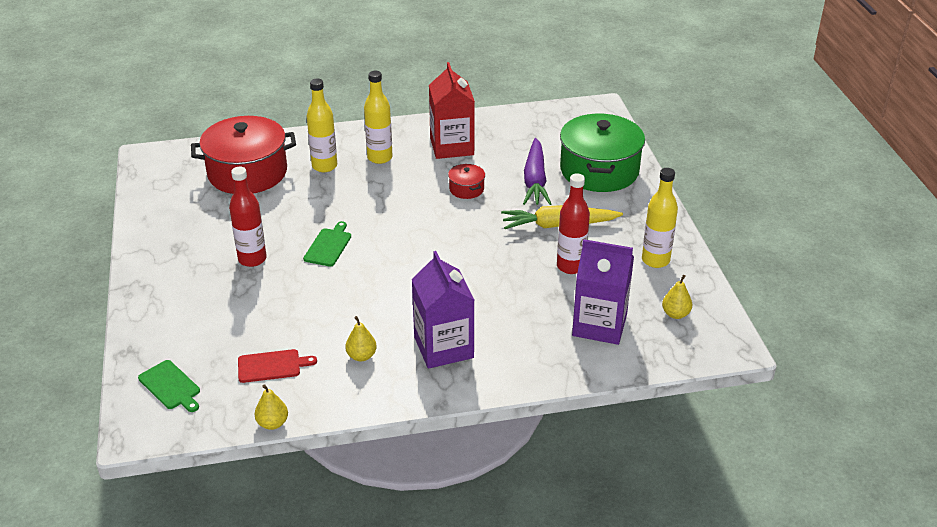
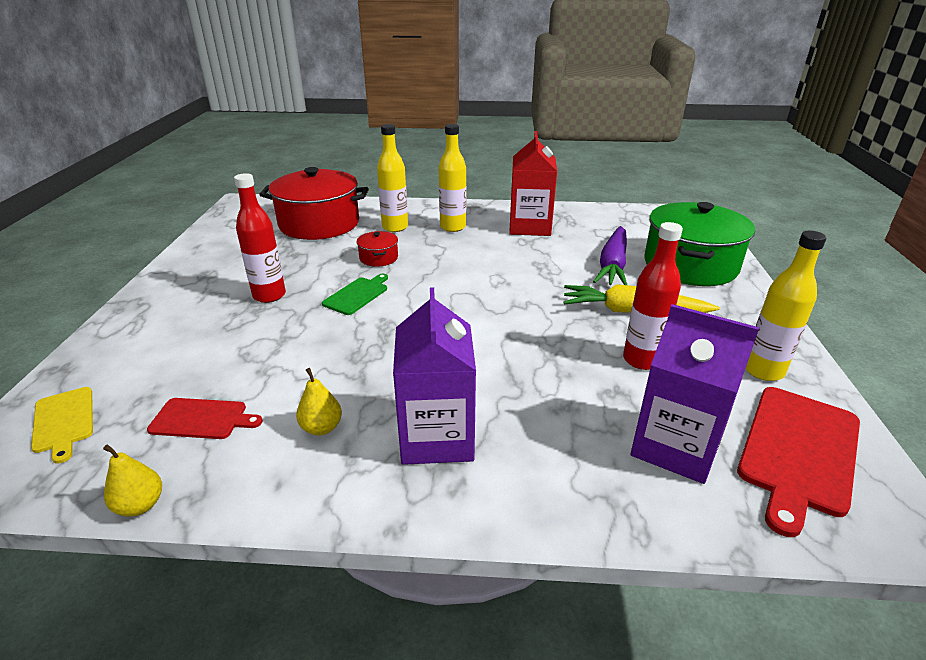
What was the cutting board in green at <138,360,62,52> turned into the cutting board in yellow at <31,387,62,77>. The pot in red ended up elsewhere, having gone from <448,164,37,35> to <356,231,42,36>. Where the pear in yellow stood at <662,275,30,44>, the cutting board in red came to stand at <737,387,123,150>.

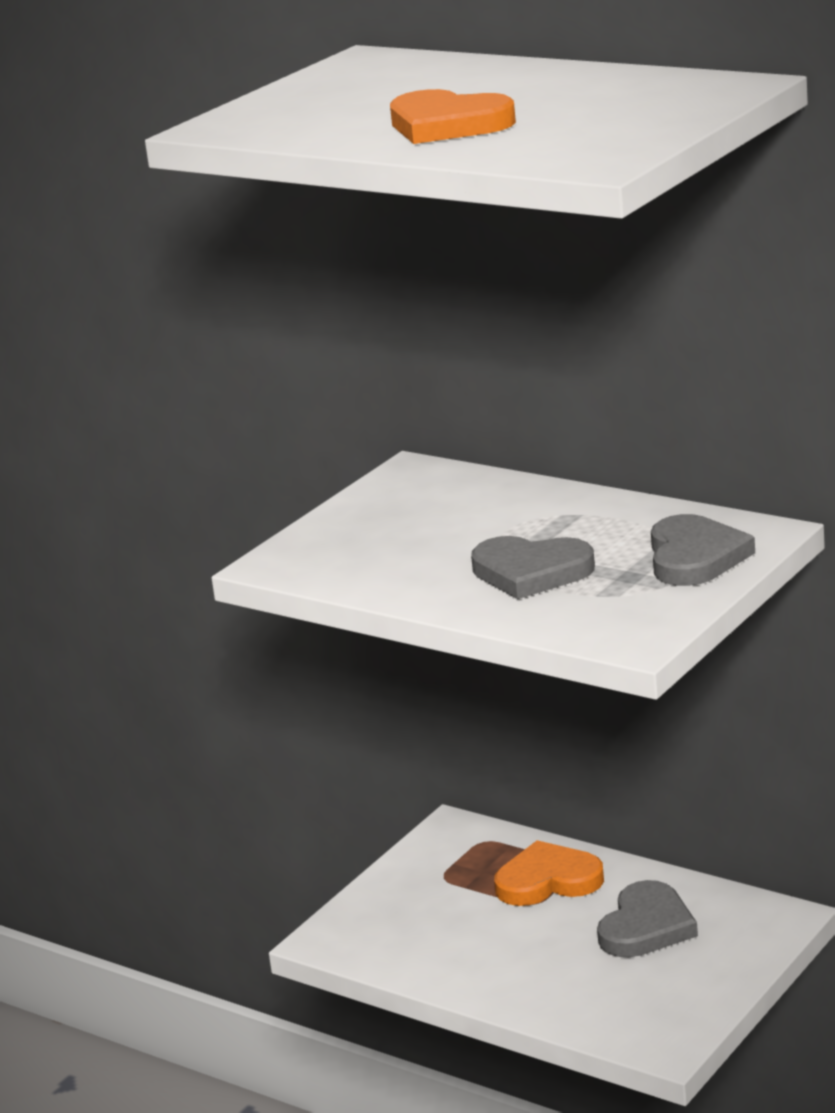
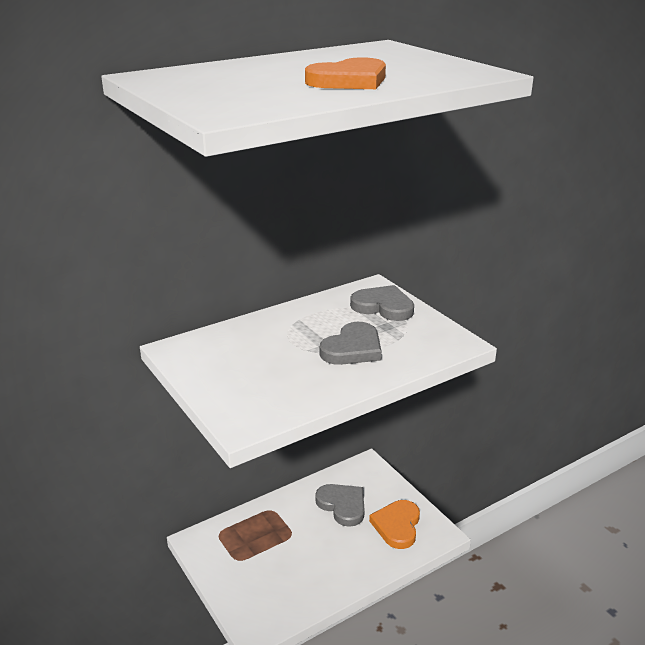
The heart in orange ended up elsewhere, having gone from <494,840,110,66> to <369,500,51,49>.

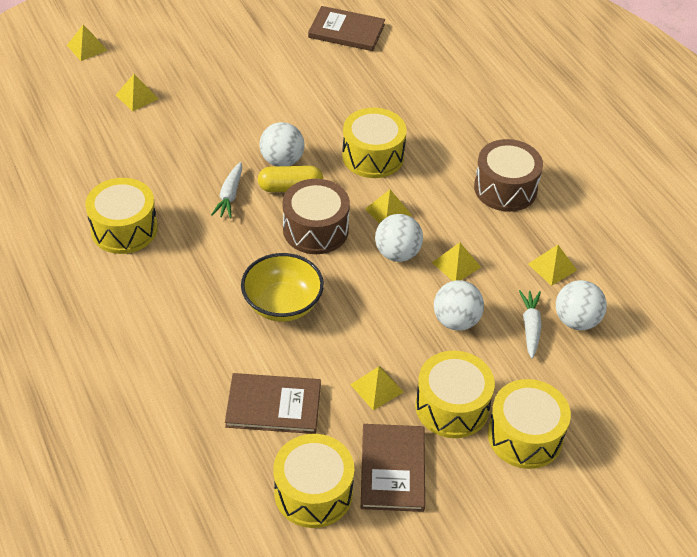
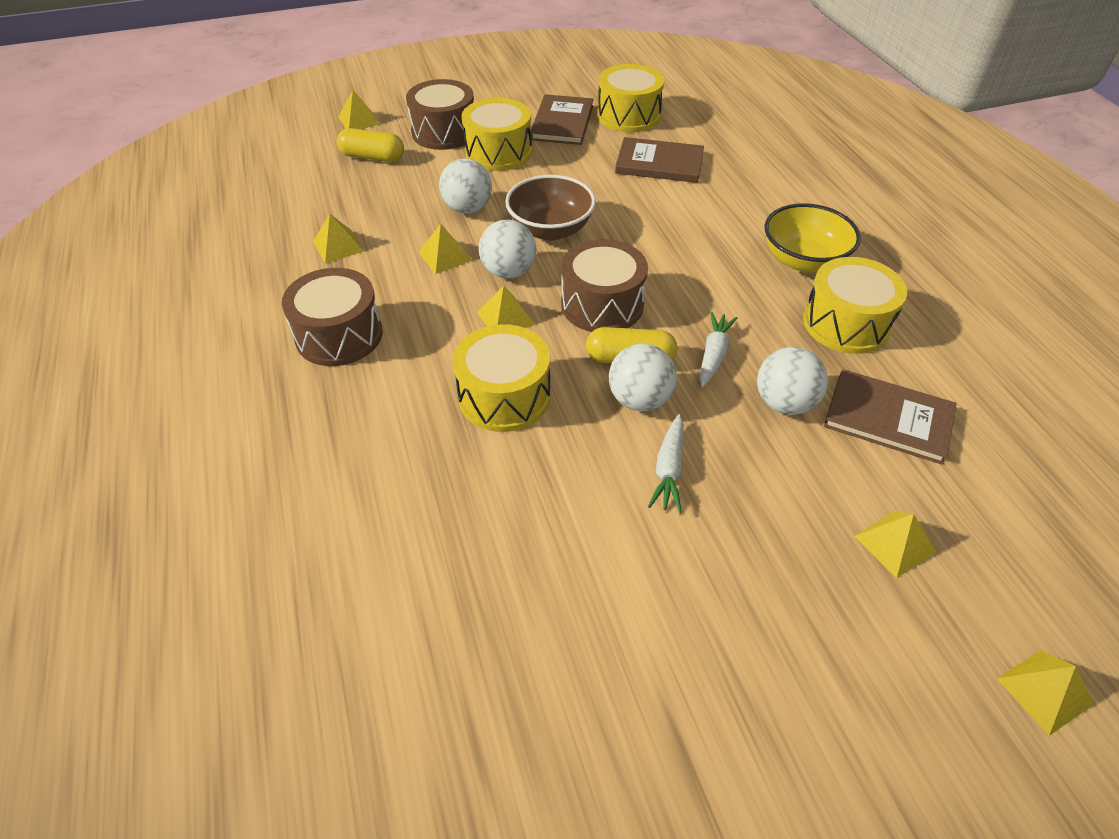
The second view gained the capsule in yellow at <337,128,67,34>. The pyramid in yellow ended up elsewhere, having gone from <350,366,53,45> to <338,90,42,39>. What was the drum in yellow at <488,379,83,90> turned into the drum in brown at <406,79,68,71>. The second view gained the bowl in brown at <505,175,91,66>. The carrot in white ended up elsewhere, having gone from <519,290,23,69> to <648,414,36,99>. The ball in white ended up elsewhere, having gone from <556,280,51,50> to <757,347,71,68>. The bowl in yellow ended up elsewhere, having gone from <241,253,83,69> to <765,203,96,70>. The book in brown ended up elsewhere, having gone from <308,6,77,45> to <824,369,133,96>.

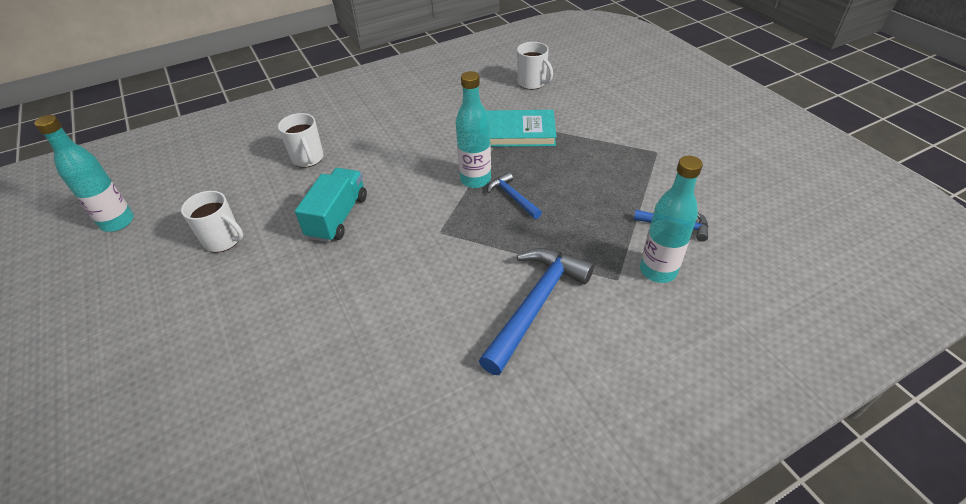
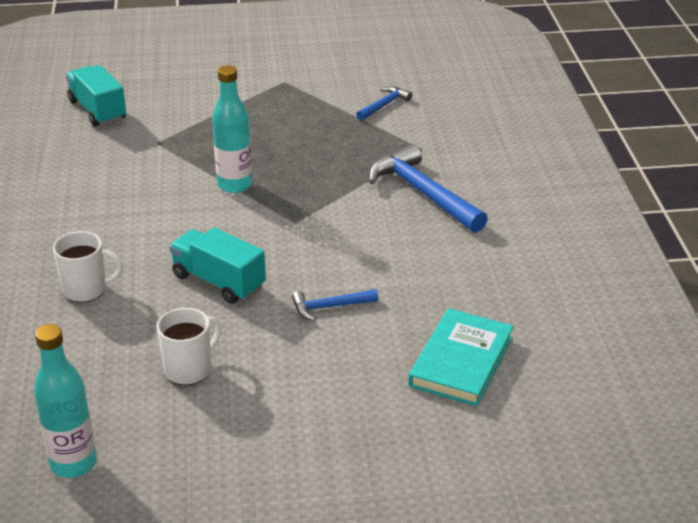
Where the mug in white stood at <517,42,36,48>, the truck in turquoise came to stand at <66,65,60,62>. The hammer in blue ended up elsewhere, having gone from <488,172,54,47> to <292,289,86,32>. The book in turquoise ended up elsewhere, having gone from <486,110,71,37> to <408,308,106,98>. The second view lost the bottle in turquoise at <640,156,63,127>.

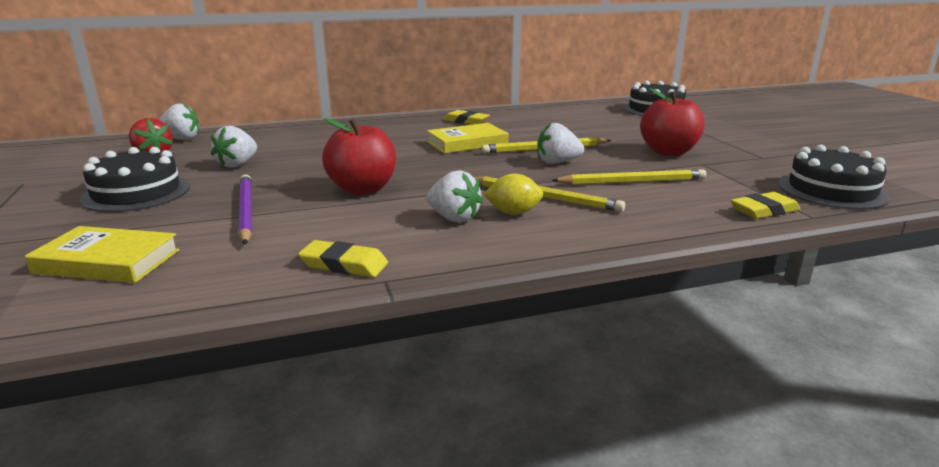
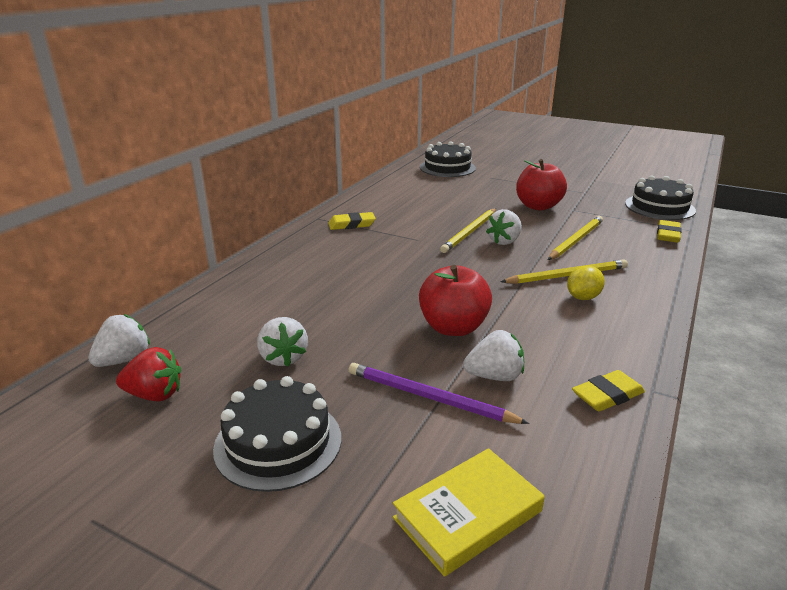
The strawberry in white ended up elsewhere, having gone from <427,170,56,53> to <463,330,61,51>. The second view lost the book in yellow at <427,123,81,31>.

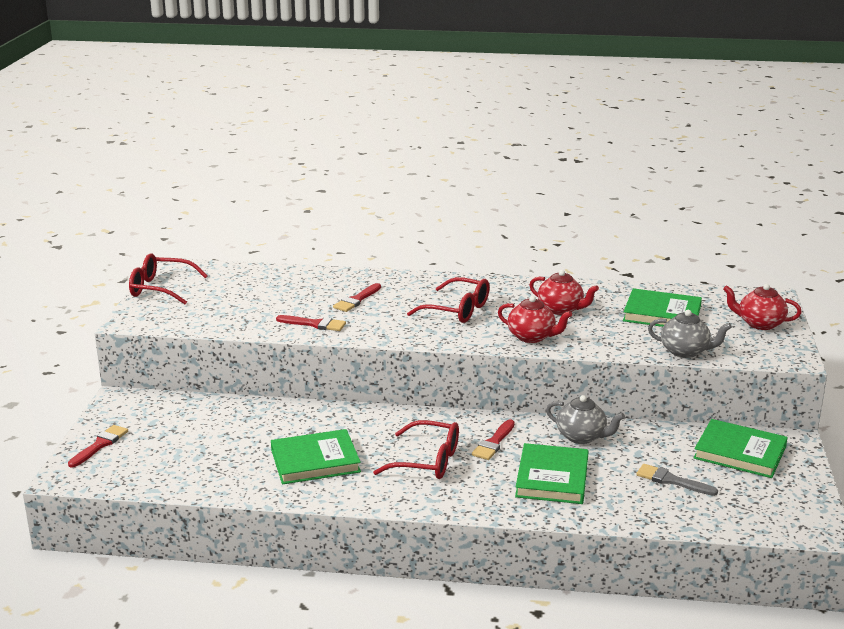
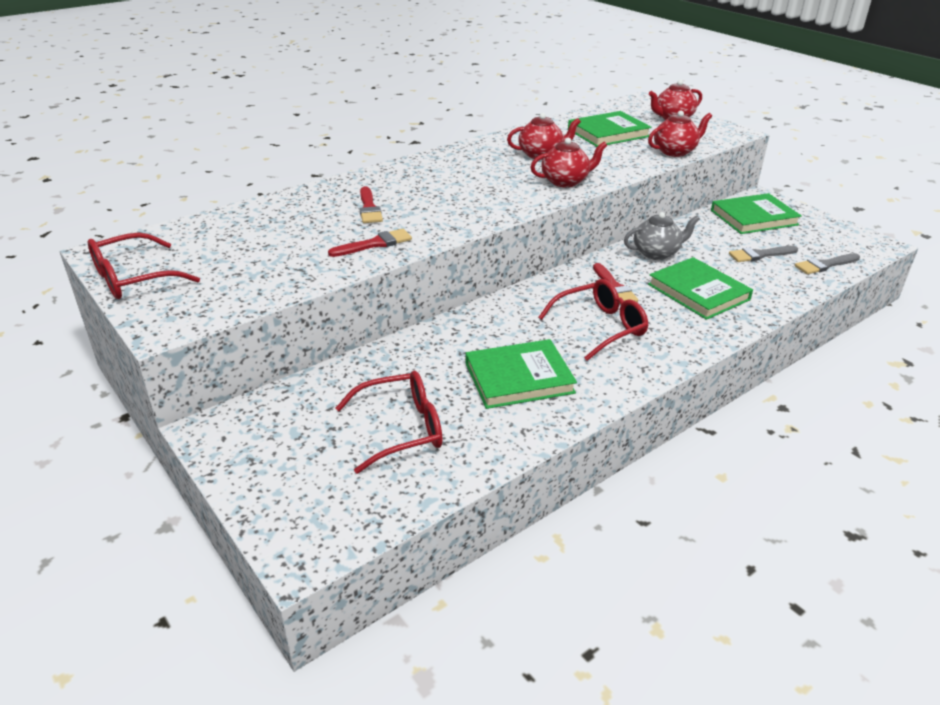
The glasses in red ended up elsewhere, having gone from <407,277,83,46> to <336,371,107,103>. The book in green at <271,429,90,55> ended up facing another way, 45 degrees clockwise from before. What was the teapot in grey at <648,310,84,48> turned into the teapot in red at <648,110,64,47>. The second view gained the brush in grey at <795,253,65,21>. The second view lost the brush in red at <68,425,60,43>.

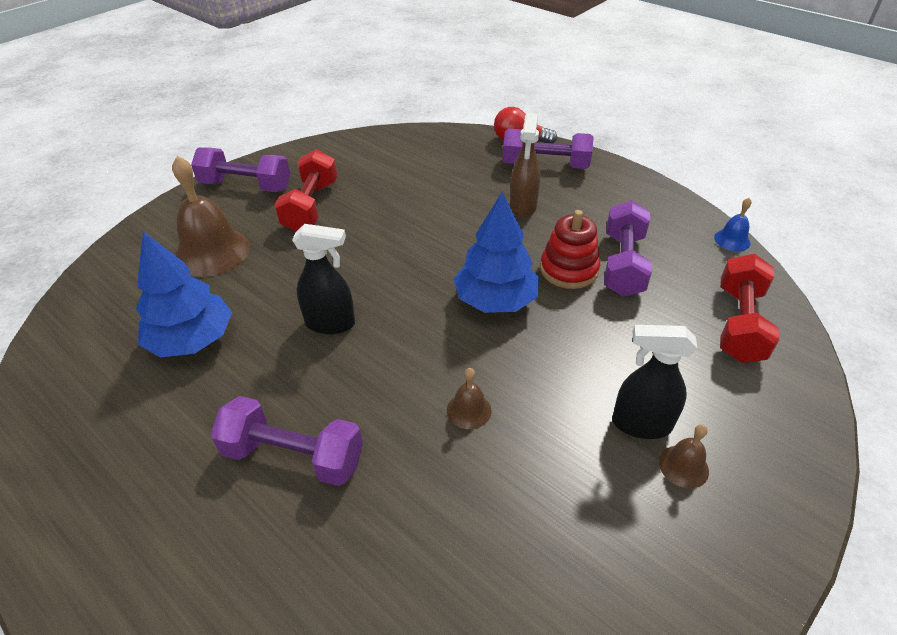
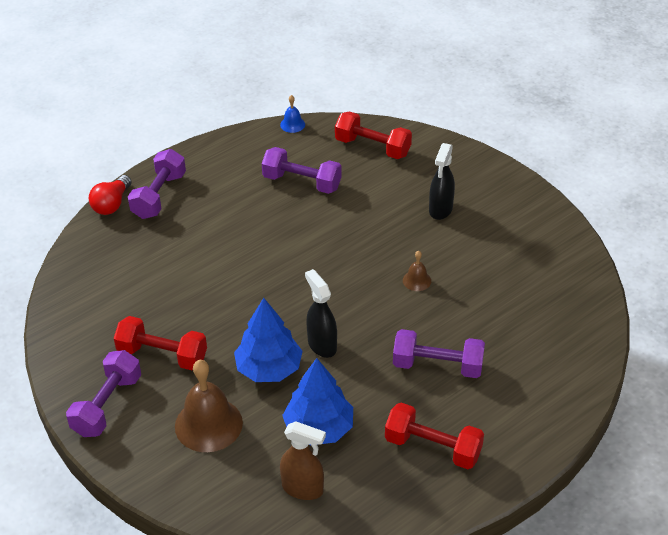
The tree in blue ended up elsewhere, having gone from <454,192,85,121> to <234,298,69,84>. The spray bottle in brown ended up elsewhere, having gone from <510,113,30,105> to <280,421,46,79>. The spray bottle in black at <292,224,63,110> ended up facing another way, 45 degrees counterclockwise from before. The second view gained the dumbbell in red at <385,403,99,66>. The dumbbell in purple at <210,396,153,90> ended up facing another way, 75 degrees clockwise from before. The second view lost the stacking toy in red at <540,210,60,79>. The second view lost the bell in brown at <659,424,50,64>.

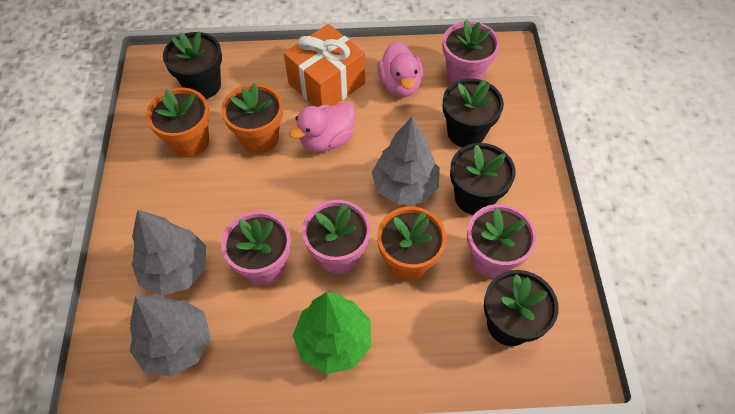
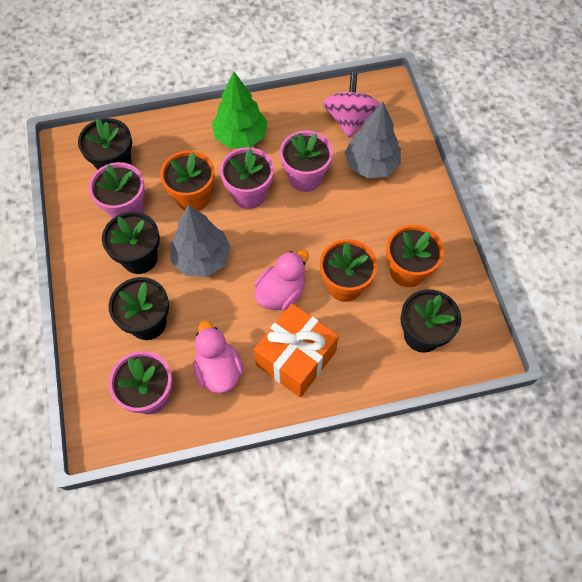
Where the tree in grey stood at <130,295,81,82>, the spinning top in pink came to stand at <323,73,57,65>.

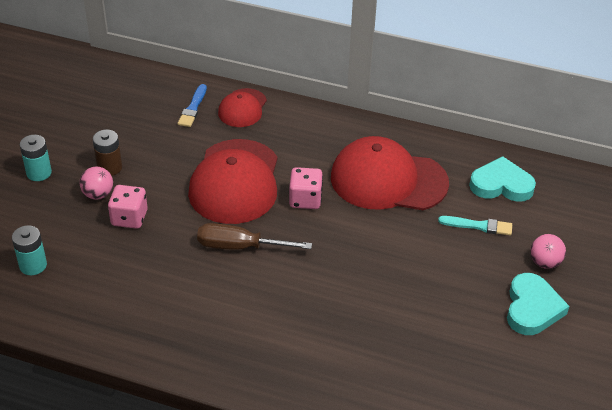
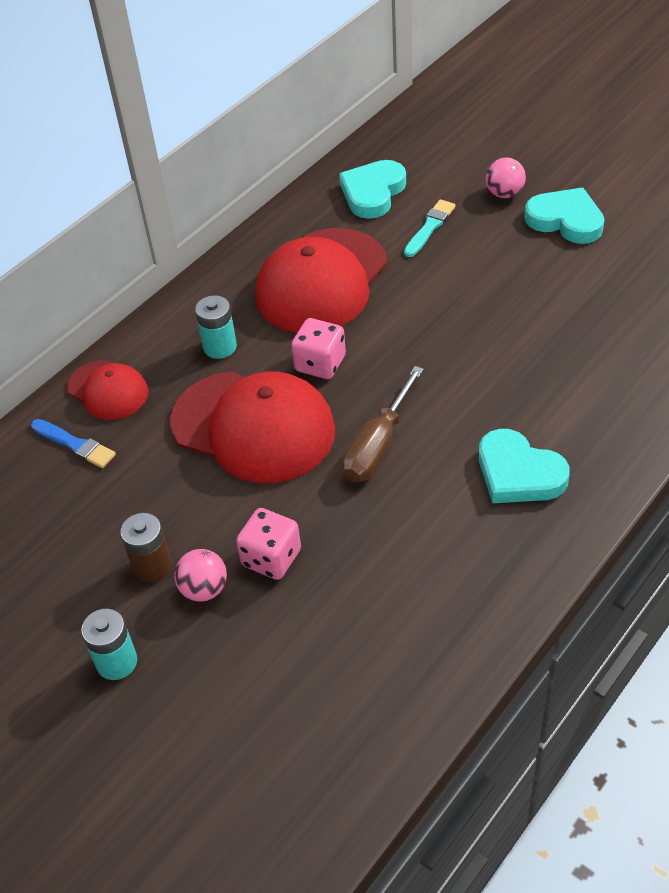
The battery in turquoise ended up elsewhere, having gone from <12,225,35,50> to <195,295,42,64>. The second view gained the heart in turquoise at <479,429,91,74>.

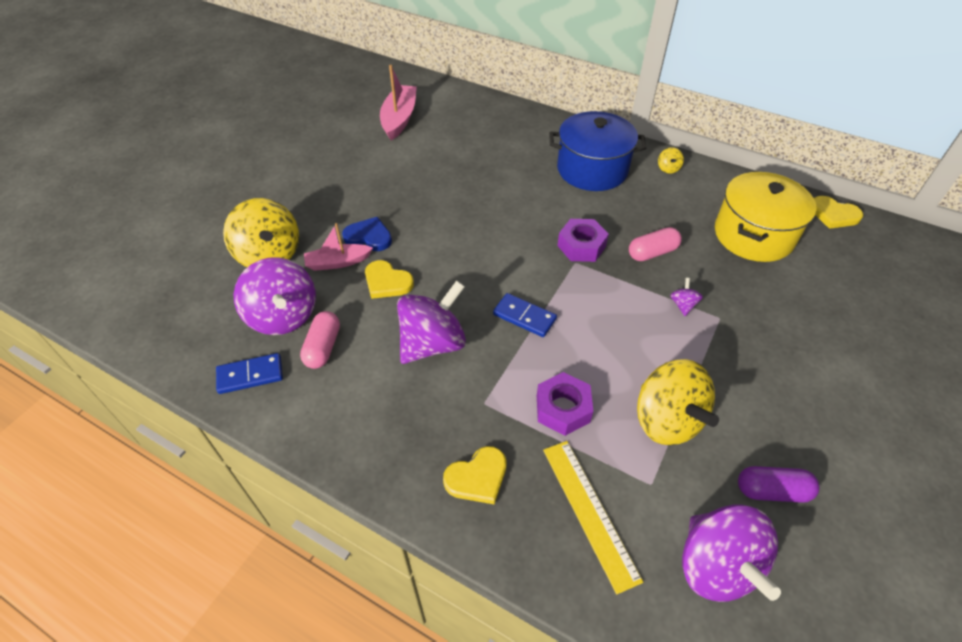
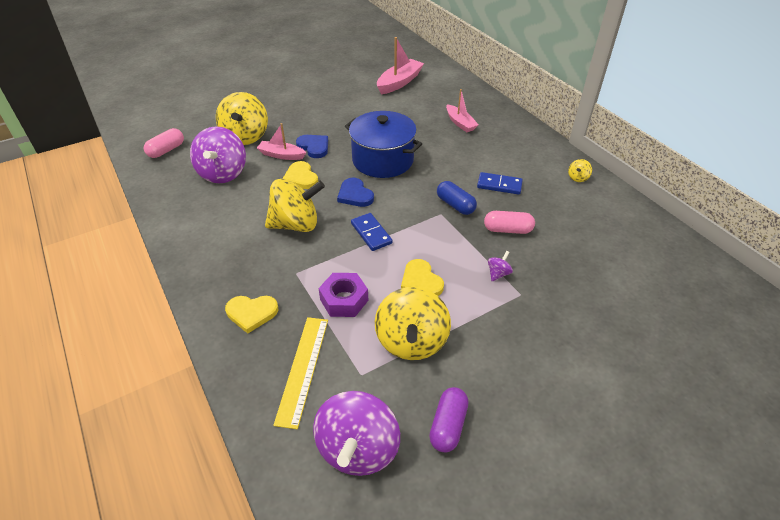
The capsule in pink ended up elsewhere, having gone from <300,311,40,58> to <144,128,40,30>. What was the spinning top in purple at <397,280,69,84> turned into the spinning top in yellow at <265,179,60,53>. The second view gained the heart in blue at <337,178,37,29>. The pot in blue ended up elsewhere, having gone from <550,111,96,80> to <345,111,77,67>. The heart in yellow ended up elsewhere, having gone from <814,196,49,33> to <401,259,43,37>. The capsule in purple at <738,466,81,37> ended up facing another way, 75 degrees clockwise from before. Where the nut in purple stood at <557,219,52,43>, the capsule in blue came to stand at <437,181,40,34>. The second view gained the boat in pink at <446,89,33,43>. The domino in blue ended up elsewhere, having gone from <216,353,67,41> to <477,172,46,23>. The second view lost the pot in yellow at <715,172,102,90>.

